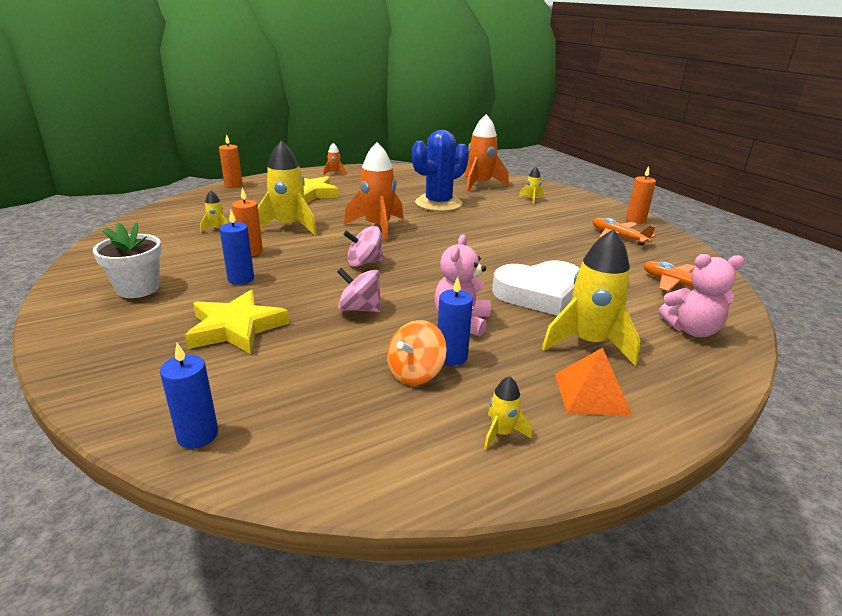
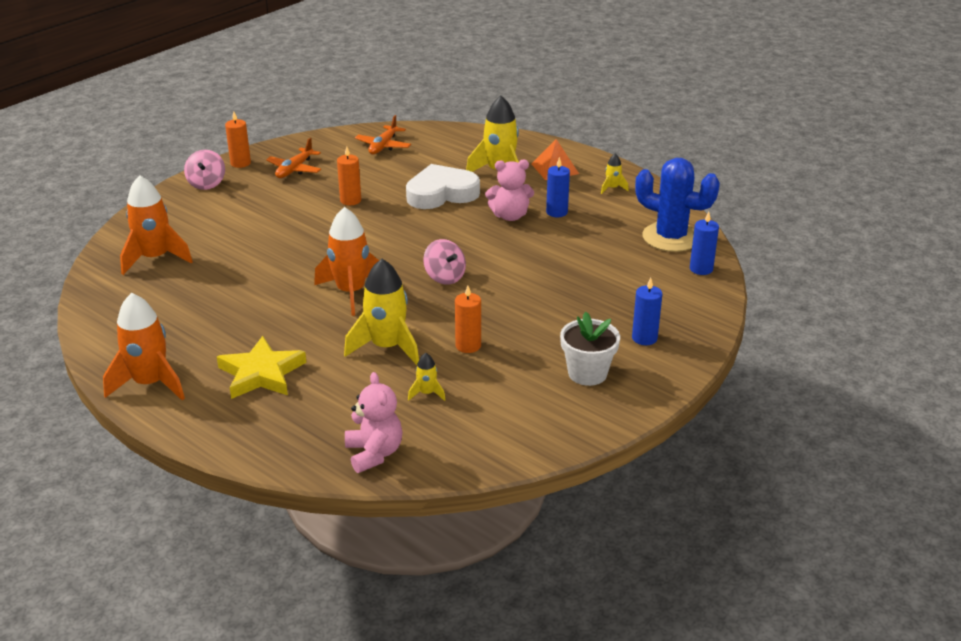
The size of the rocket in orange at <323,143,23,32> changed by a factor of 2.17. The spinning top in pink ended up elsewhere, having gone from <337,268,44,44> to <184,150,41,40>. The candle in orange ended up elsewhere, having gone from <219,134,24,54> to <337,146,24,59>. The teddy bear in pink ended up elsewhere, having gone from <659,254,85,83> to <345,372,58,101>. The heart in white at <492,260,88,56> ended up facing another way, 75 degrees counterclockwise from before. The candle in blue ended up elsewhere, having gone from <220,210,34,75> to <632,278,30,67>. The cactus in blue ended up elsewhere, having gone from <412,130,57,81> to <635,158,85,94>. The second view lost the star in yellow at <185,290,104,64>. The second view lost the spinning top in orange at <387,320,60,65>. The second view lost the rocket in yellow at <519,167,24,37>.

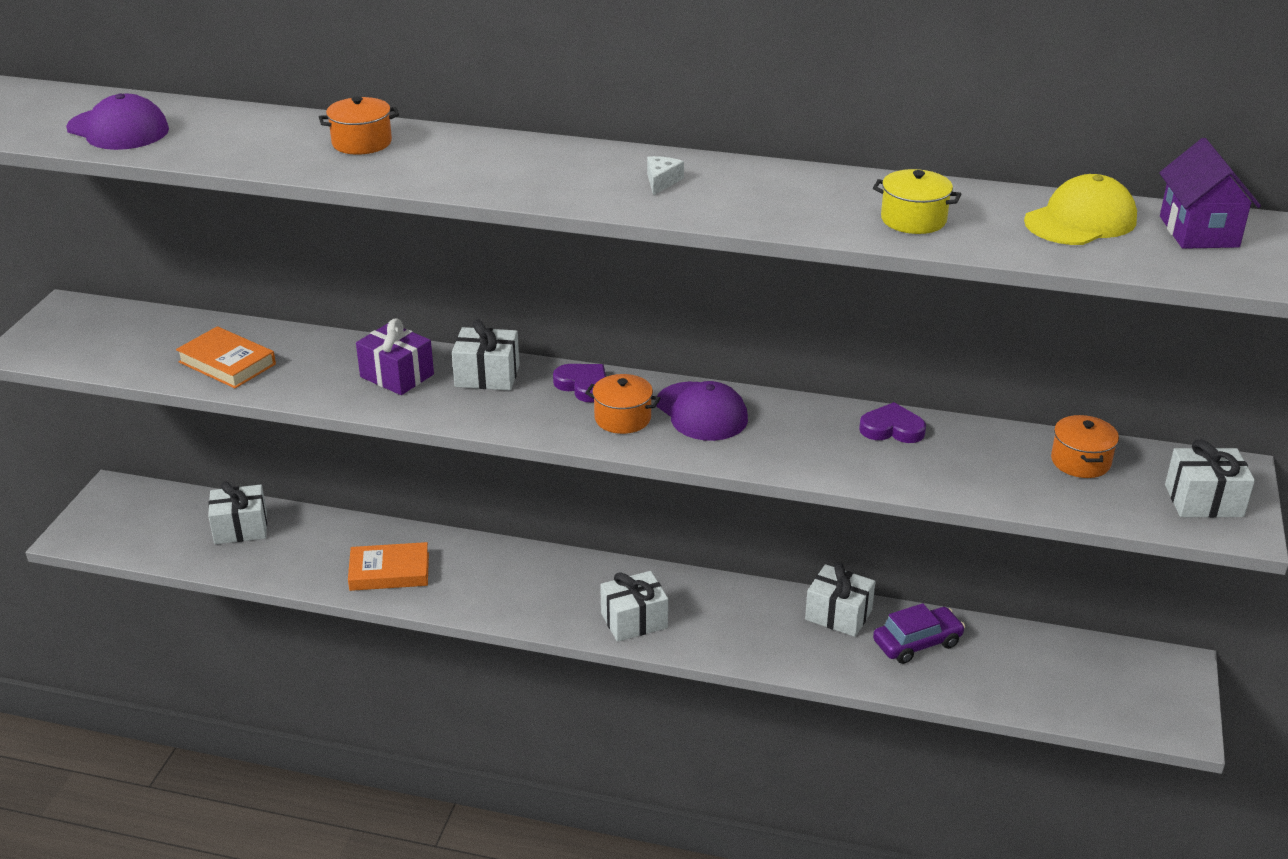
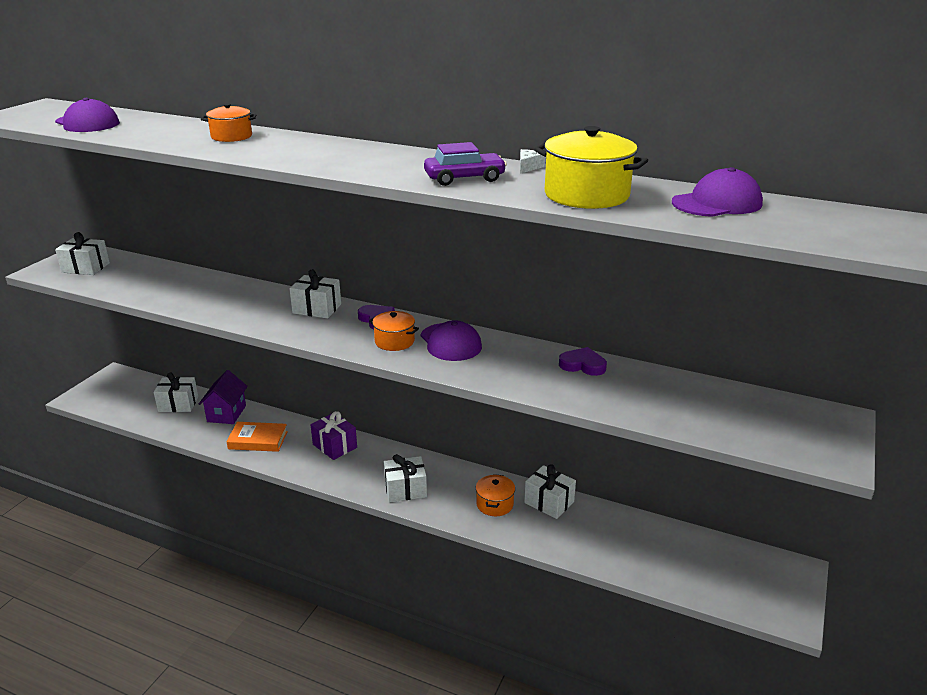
The gift in white ended up elsewhere, having gone from <1165,440,90,78> to <55,232,55,43>. The house in purple ended up elsewhere, having gone from <1159,138,102,111> to <199,370,49,54>. The gift in purple ended up elsewhere, having gone from <356,318,78,77> to <310,411,47,49>. The car in purple ended up elsewhere, having gone from <873,603,92,61> to <424,142,83,44>. The pot in orange ended up elsewhere, having gone from <1051,415,68,63> to <476,474,39,42>. The cheese in white ended up elsewhere, having gone from <647,156,37,40> to <520,149,26,25>. The size of the pot in yellow at <873,169,88,65> changed by a factor of 1.71. What was the cap in yellow at <1024,174,113,71> turned into the cap in purple at <672,167,91,50>. The second view lost the book in orange at <176,326,100,62>.

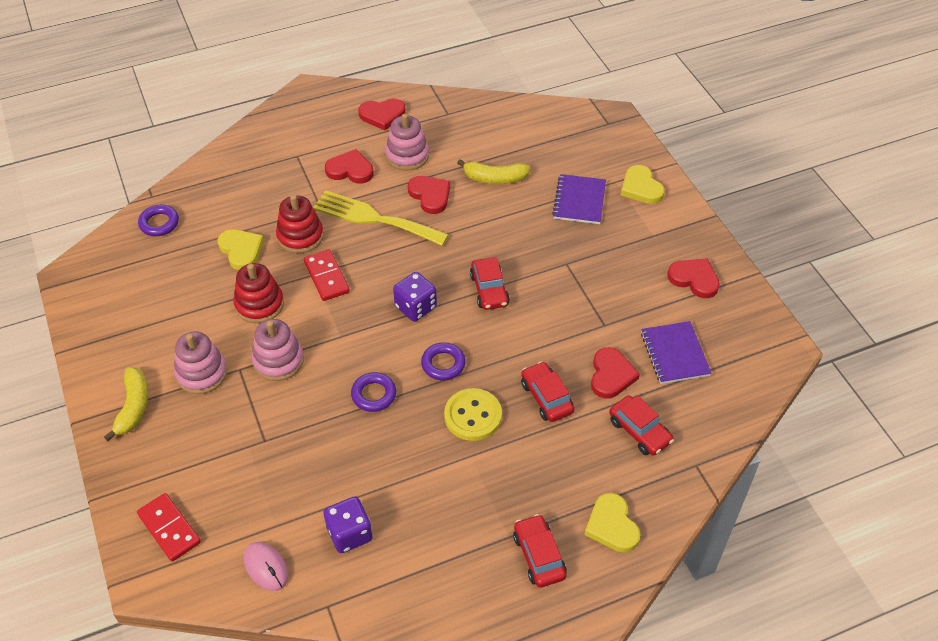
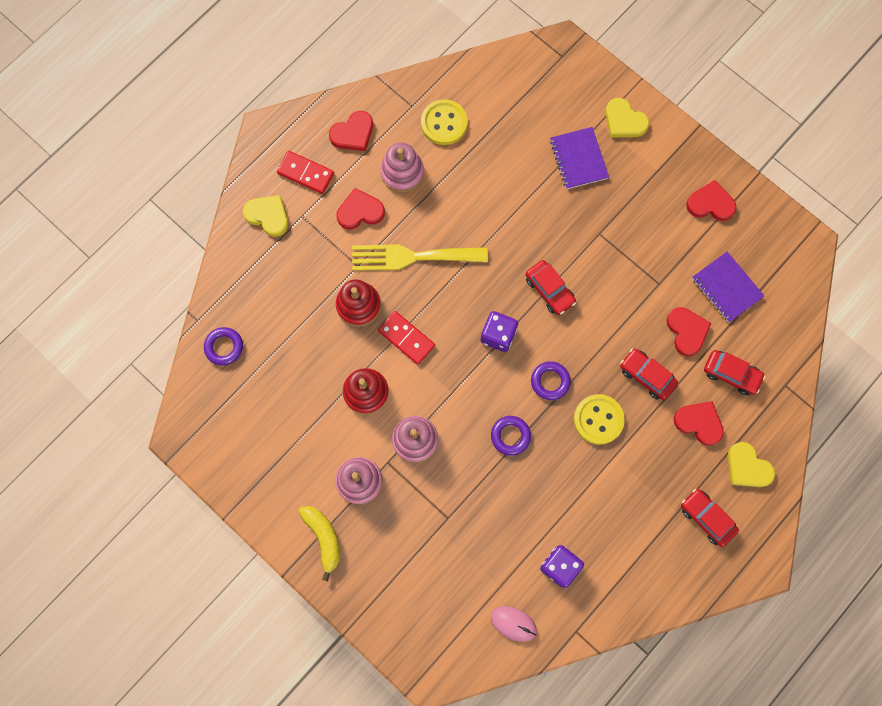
The heart in yellow ended up elsewhere, having gone from <217,229,47,41> to <243,195,45,42>. The domino in red ended up elsewhere, having gone from <137,493,64,69> to <277,151,57,43>. The second view gained the button in yellow at <421,99,46,46>. The heart in red ended up elsewhere, having gone from <408,176,42,38> to <674,401,50,45>. The second view lost the banana in yellow at <457,159,74,25>.

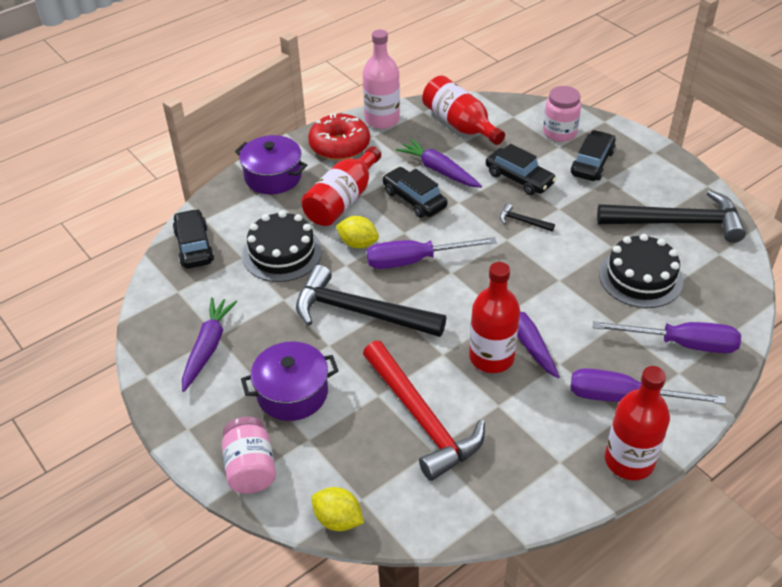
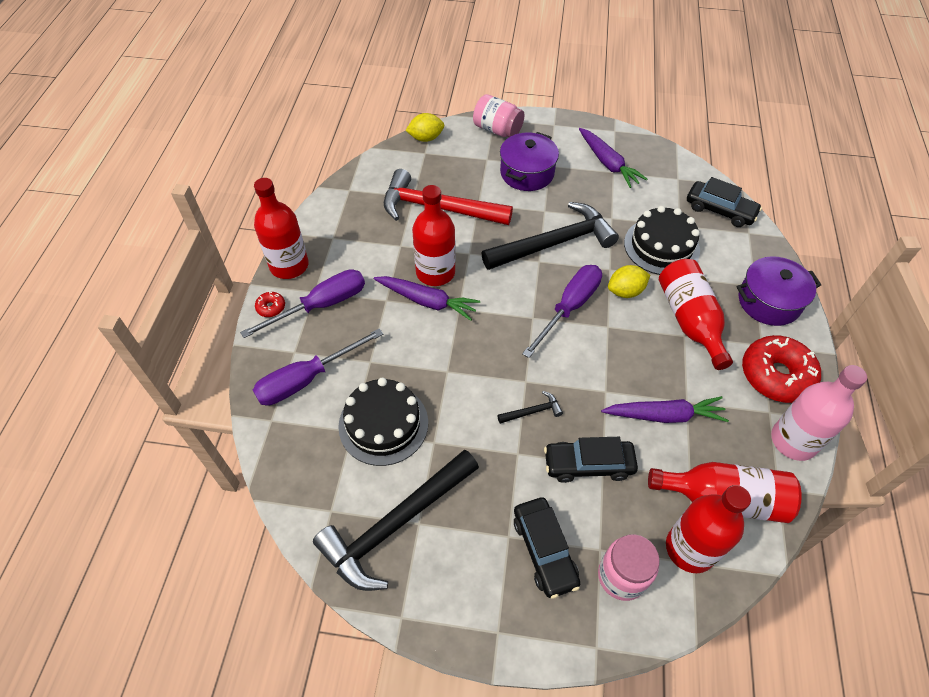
The second view gained the donut in red at <255,291,30,26>. The second view gained the bottle in red at <666,485,85,88>. The second view lost the car in black at <382,167,65,51>.

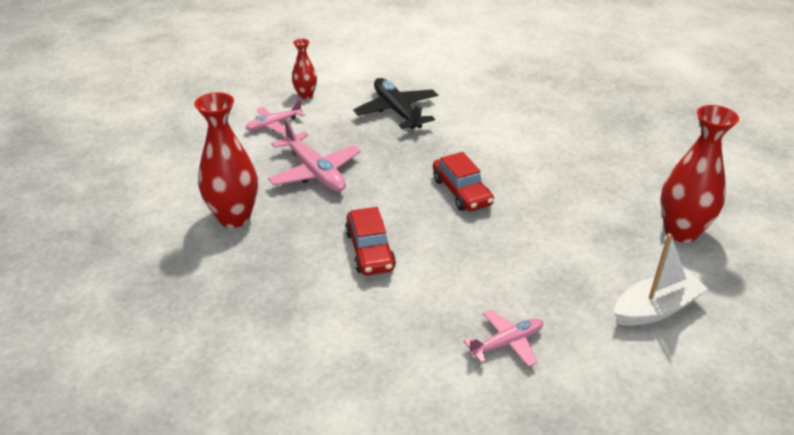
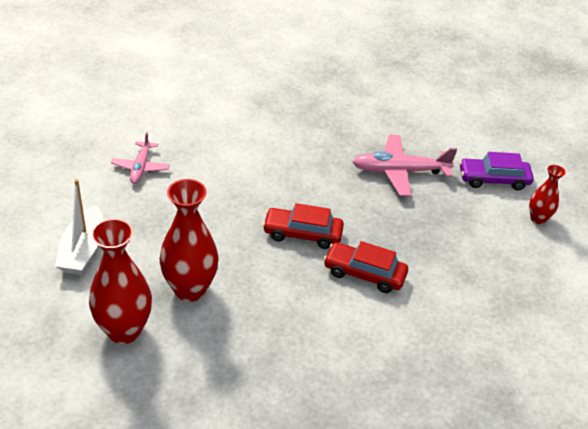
The vase in red ended up elsewhere, having gone from <194,92,64,136> to <160,179,59,123>. The car in red ended up elsewhere, having gone from <345,207,51,68> to <323,241,85,52>. Where the plane in pink stood at <245,99,60,35>, the car in purple came to stand at <459,152,75,39>. The second view lost the plane in black at <353,78,85,51>.

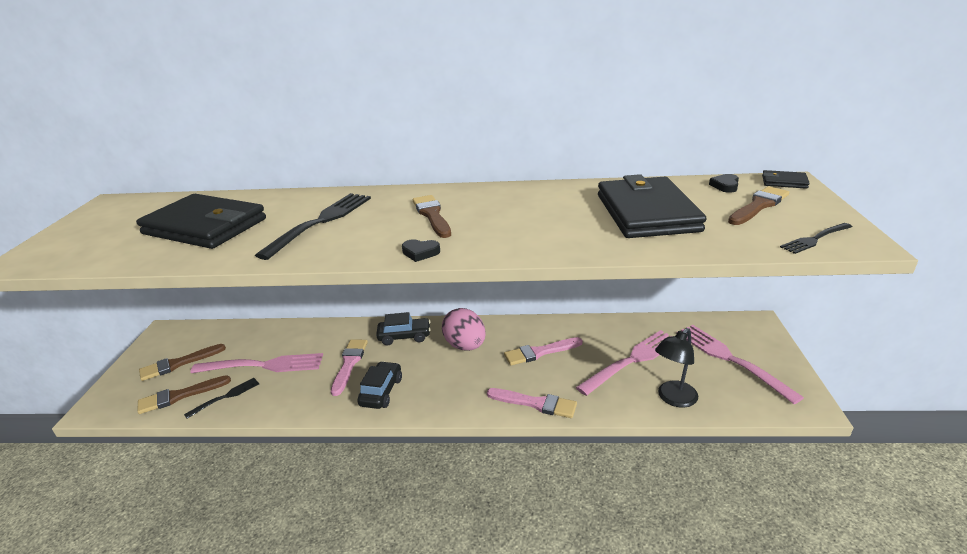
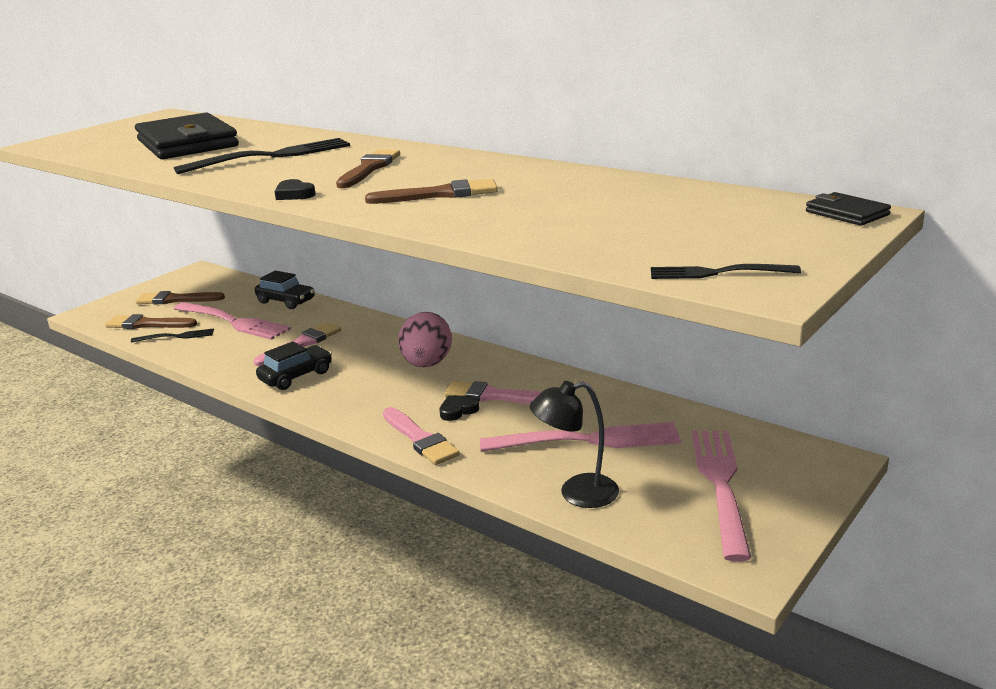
The car in black ended up elsewhere, having gone from <376,312,55,33> to <255,271,60,38>. The brush in brown ended up elsewhere, having gone from <728,186,61,39> to <365,179,133,25>. The heart in black ended up elsewhere, having gone from <709,174,30,19> to <439,395,40,26>. The second view lost the wallet in black at <598,174,108,64>.

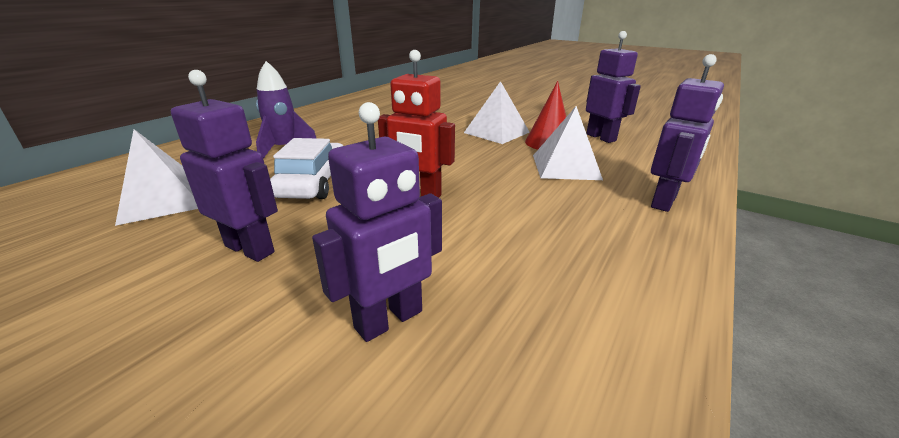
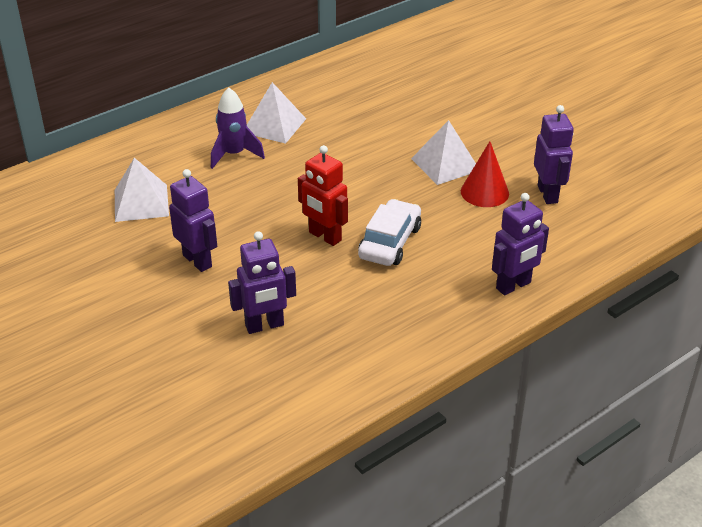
The pyramid in white ended up elsewhere, having gone from <533,106,70,74> to <247,82,59,62>. The car in white ended up elsewhere, having gone from <270,138,73,61> to <358,199,63,67>.

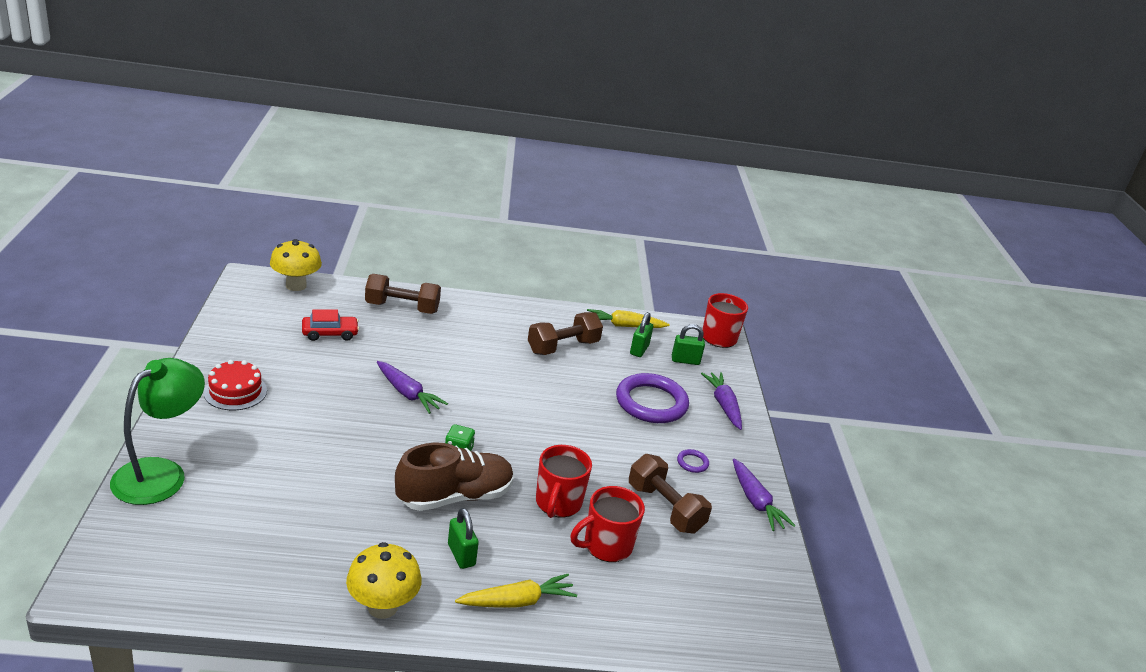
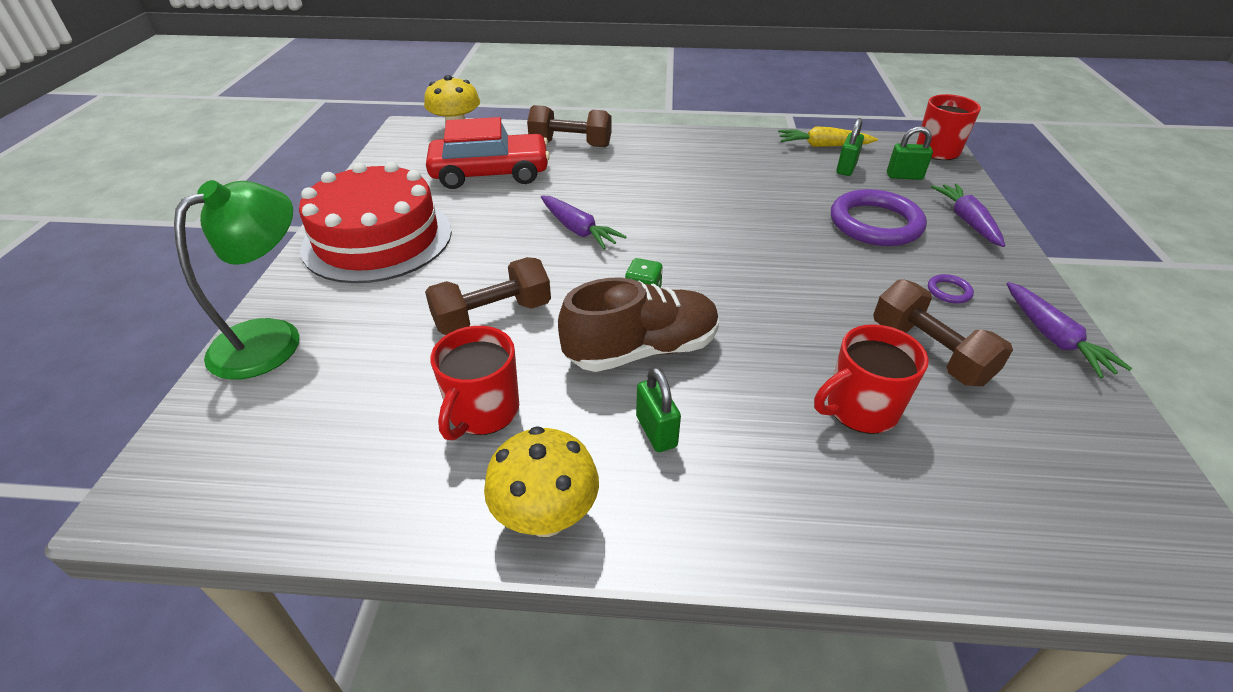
The size of the cake in red at <204,360,63,50> changed by a factor of 2.05. The dumbbell in brown ended up elsewhere, having gone from <528,312,75,43> to <425,257,126,78>. The size of the car in red at <302,309,57,32> changed by a factor of 1.90. The mug in red ended up elsewhere, having gone from <536,445,56,73> to <430,326,89,114>. The second view lost the carrot in yellow at <455,574,122,34>.

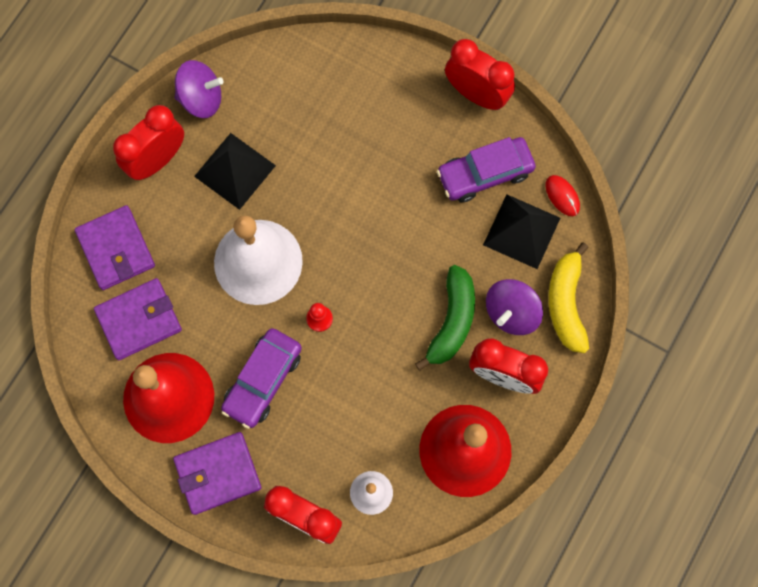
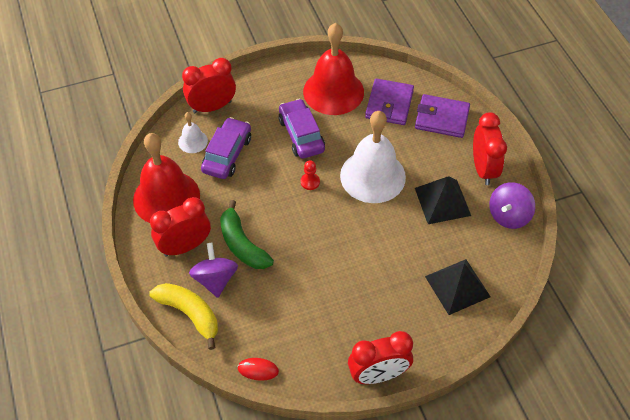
The car in purple ended up elsewhere, having gone from <437,137,99,66> to <201,117,50,62>. The pyramid in black ended up elsewhere, having gone from <483,194,77,75> to <425,259,66,56>. The second view lost the wallet in purple at <173,432,88,83>.

